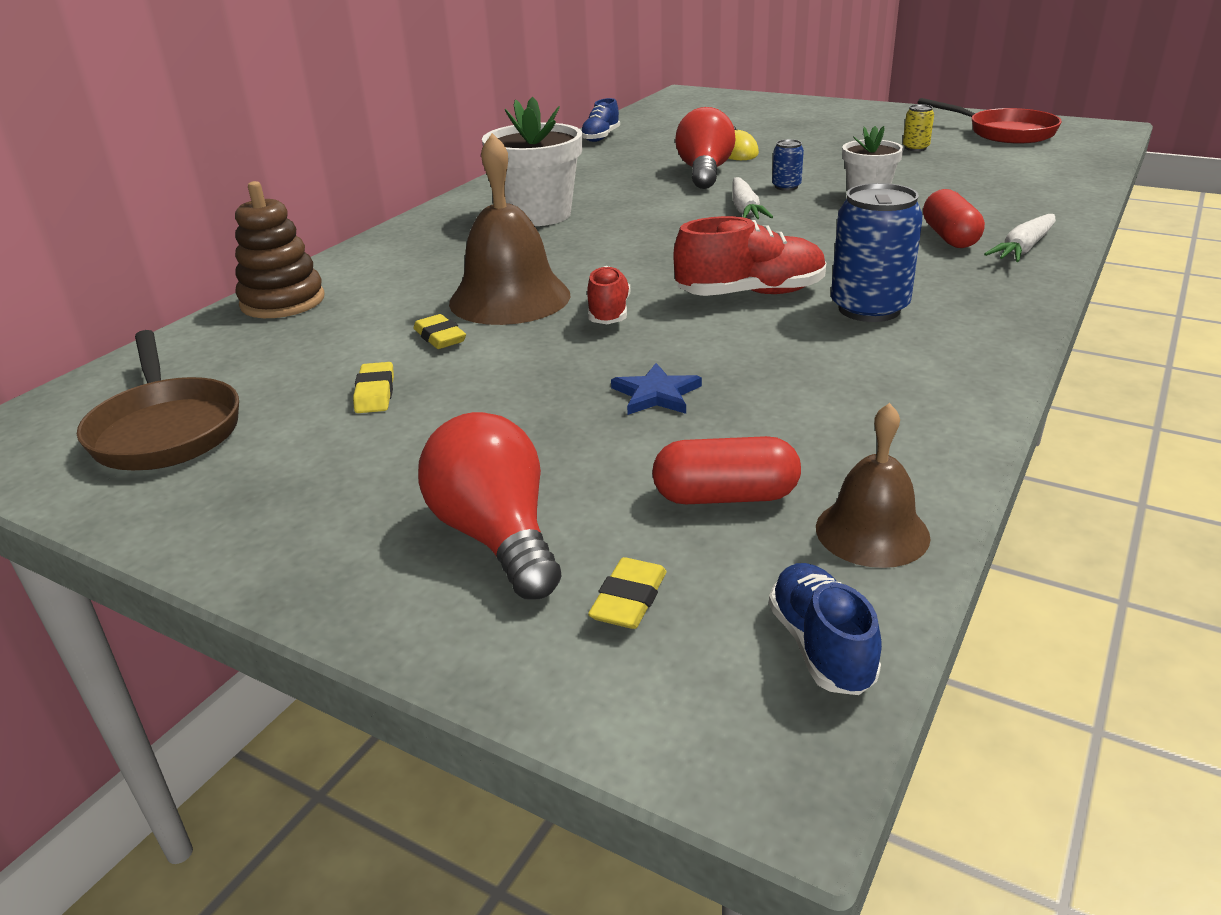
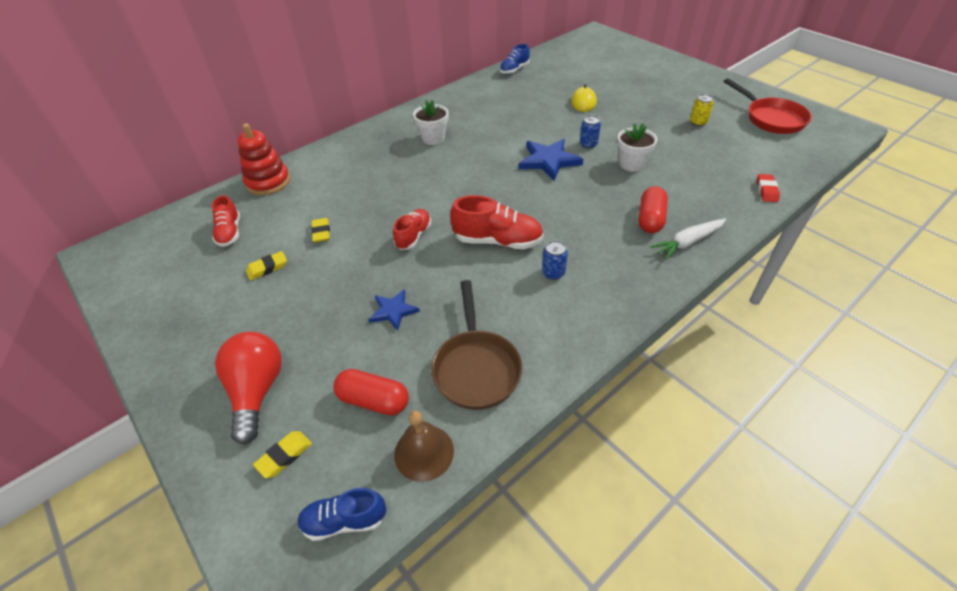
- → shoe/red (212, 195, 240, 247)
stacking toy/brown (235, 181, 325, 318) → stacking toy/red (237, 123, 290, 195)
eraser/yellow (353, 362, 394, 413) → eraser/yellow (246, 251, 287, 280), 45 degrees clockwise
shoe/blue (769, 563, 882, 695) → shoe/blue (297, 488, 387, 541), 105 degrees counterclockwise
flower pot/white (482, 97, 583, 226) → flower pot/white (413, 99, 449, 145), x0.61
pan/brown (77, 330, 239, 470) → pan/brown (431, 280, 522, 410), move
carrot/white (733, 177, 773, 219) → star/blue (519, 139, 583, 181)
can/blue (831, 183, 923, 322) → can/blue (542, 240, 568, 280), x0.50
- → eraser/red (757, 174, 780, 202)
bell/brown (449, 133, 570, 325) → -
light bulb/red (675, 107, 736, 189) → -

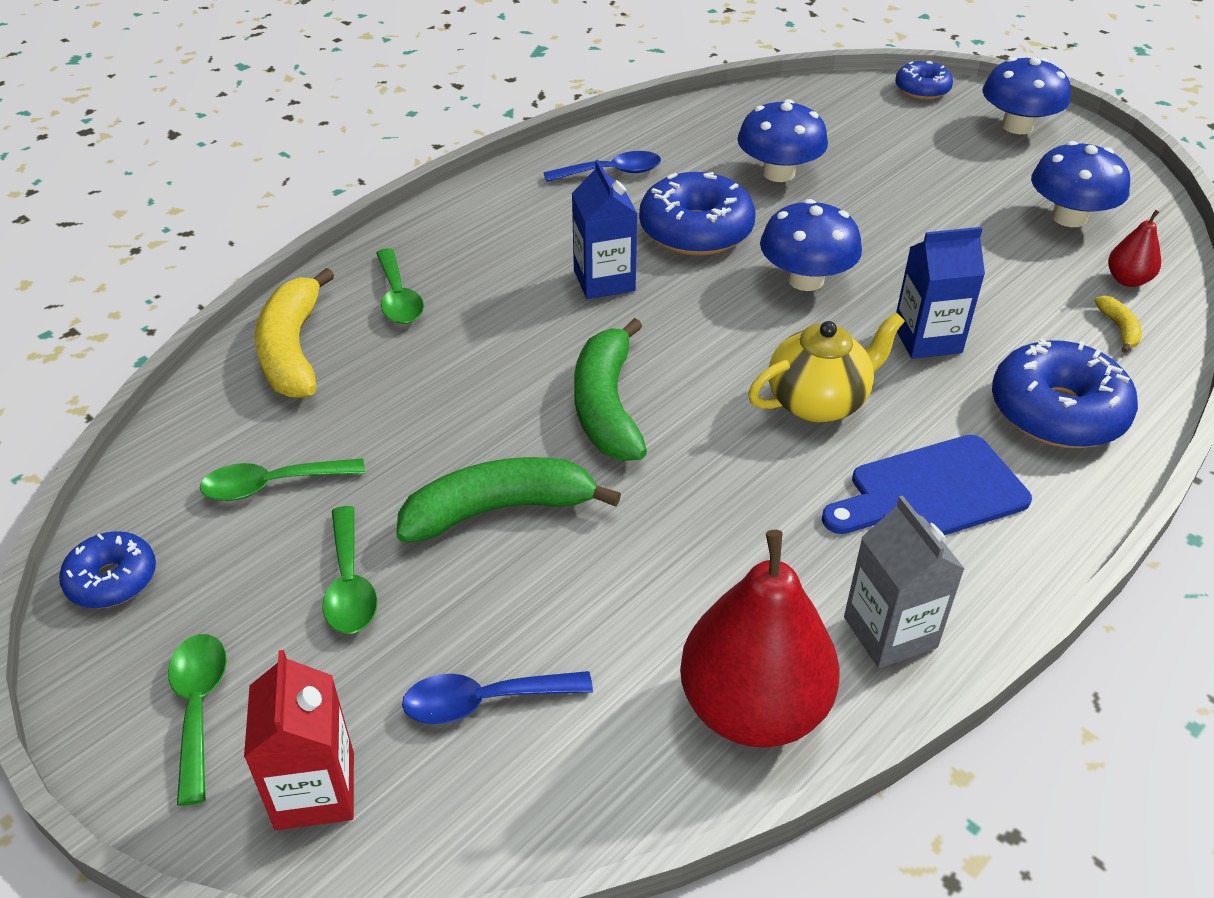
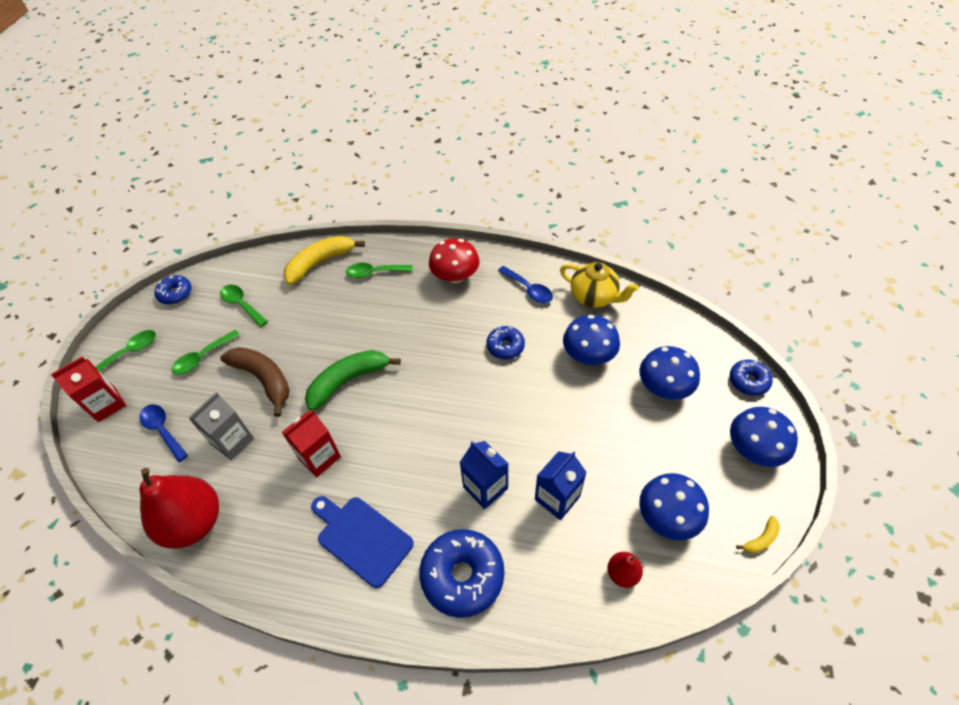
carton/grey (844, 496, 965, 668) → carton/grey (188, 392, 254, 460), move
banana/green (396, 457, 621, 543) → banana/brown (220, 347, 290, 417)
- → carton/red (282, 410, 341, 477)
spoon/green (376, 248, 424, 324) → spoon/green (346, 263, 412, 278), 45 degrees clockwise
- → mushroom/red (429, 238, 479, 283)
donut/blue (639, 172, 755, 256) → donut/blue (487, 326, 525, 359), x0.57
carton/blue (572, 160, 638, 299) → carton/blue (535, 451, 587, 520), move
teapot/yellow (748, 312, 905, 422) → teapot/yellow (560, 262, 639, 308), move
mushroom/blue (760, 199, 862, 291) → mushroom/blue (639, 346, 700, 400), move
banana/yellow (1095, 296, 1142, 353) → banana/yellow (736, 516, 780, 553), move

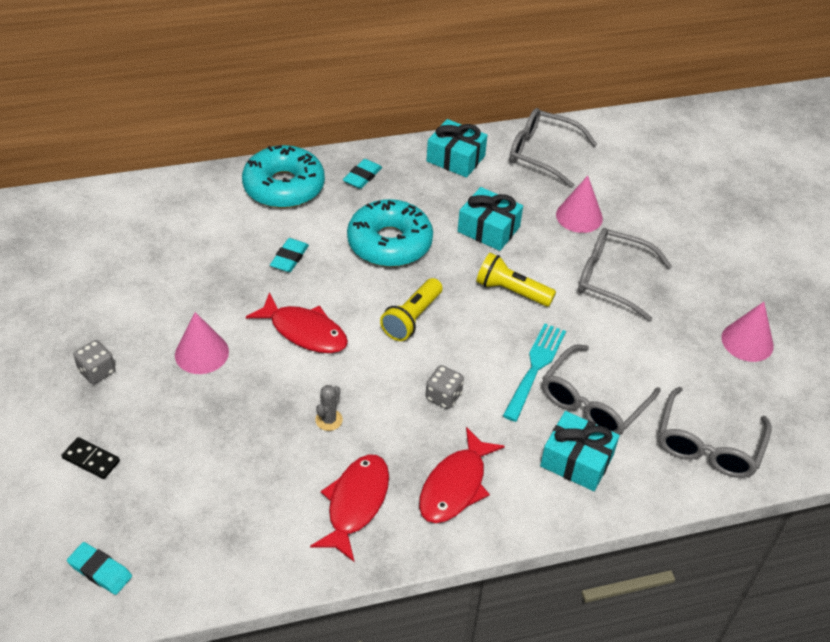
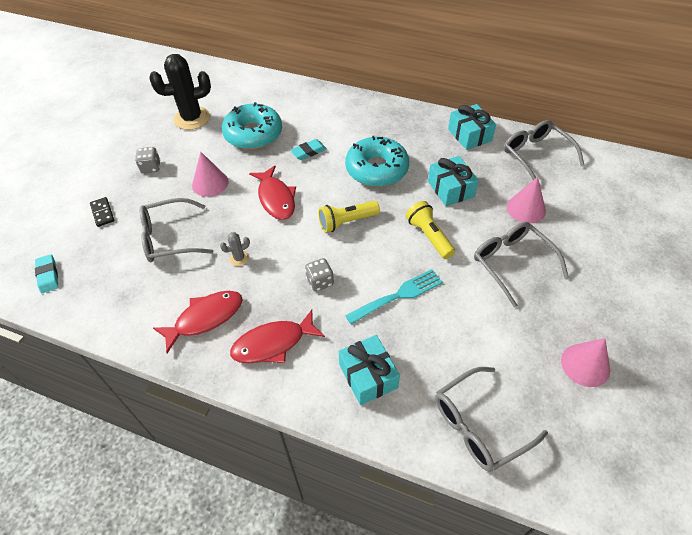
glasses/grey (542, 344, 661, 435) → glasses/grey (140, 198, 213, 262), move
- → cactus/black (149, 54, 211, 130)
donut/turquoise (242, 145, 325, 208) → donut/turquoise (222, 102, 282, 149), move
eraser/turquoise (343, 159, 382, 189) → -

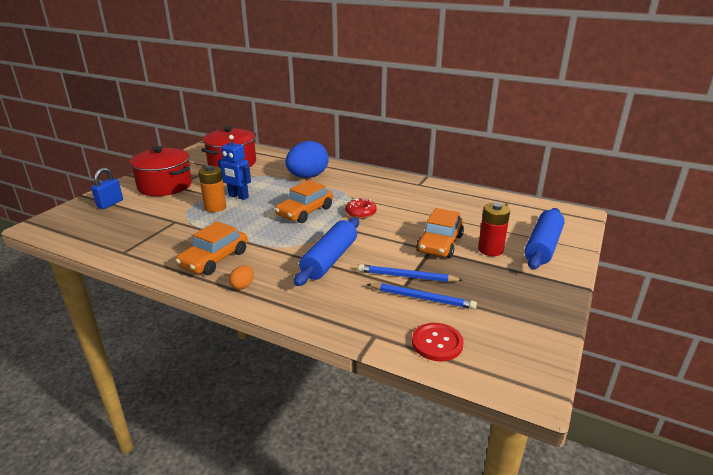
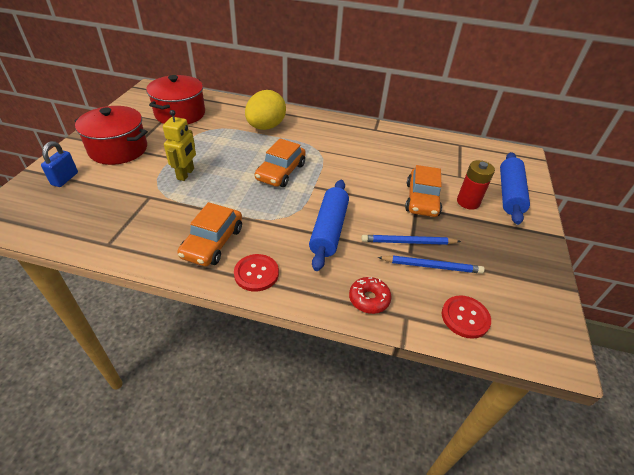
battery/orange (198, 166, 226, 212) → robot/yellow (163, 110, 196, 181)
egg/orange (229, 265, 254, 290) → button/red (234, 254, 279, 292)
egg/blue (286, 141, 329, 178) → egg/yellow (245, 90, 286, 130)
donut/red (345, 198, 377, 219) → donut/red (349, 277, 391, 314), move
robot/blue (218, 135, 251, 200) → -

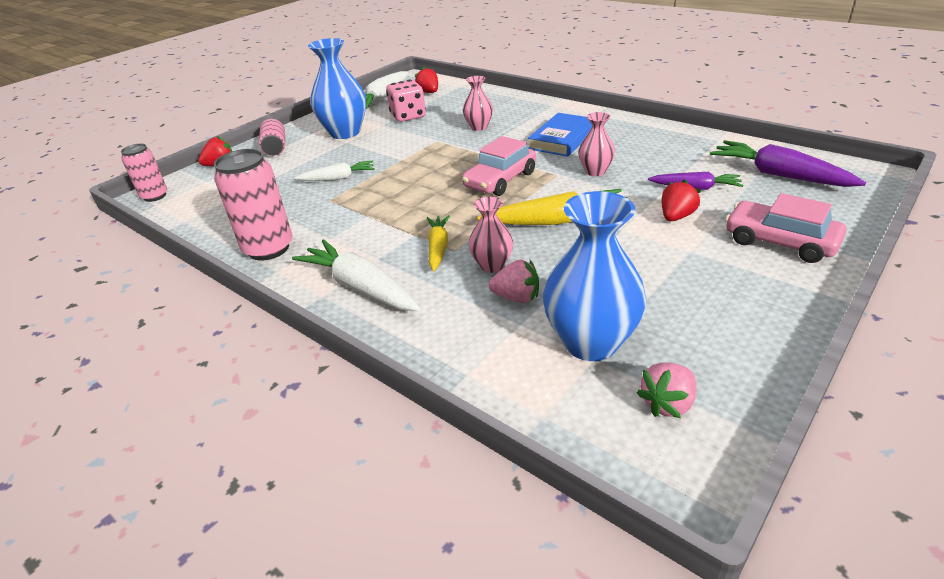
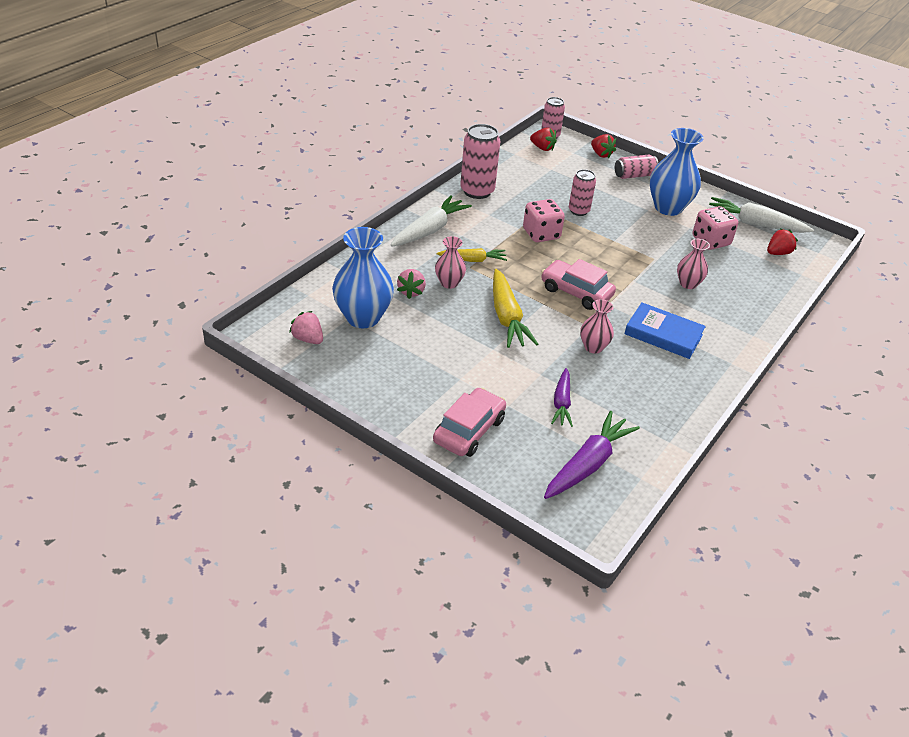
- → dice/pink (523, 199, 565, 242)
strawberry/red (662, 179, 701, 221) → strawberry/red (530, 127, 557, 151), move
carrot/white (295, 161, 375, 181) → can/pink (569, 169, 596, 216)

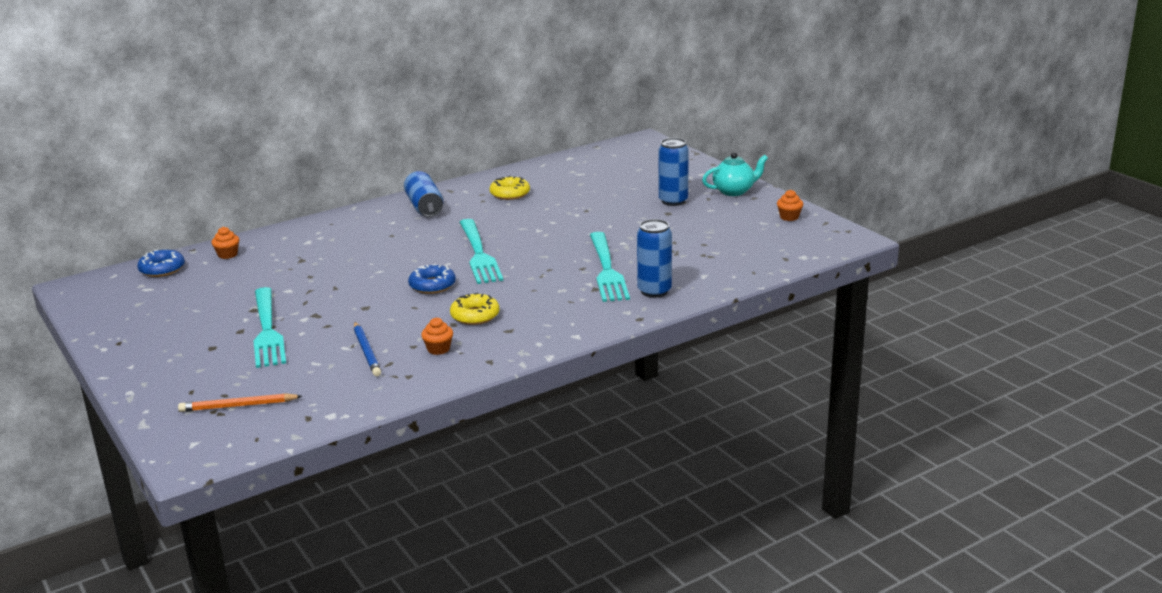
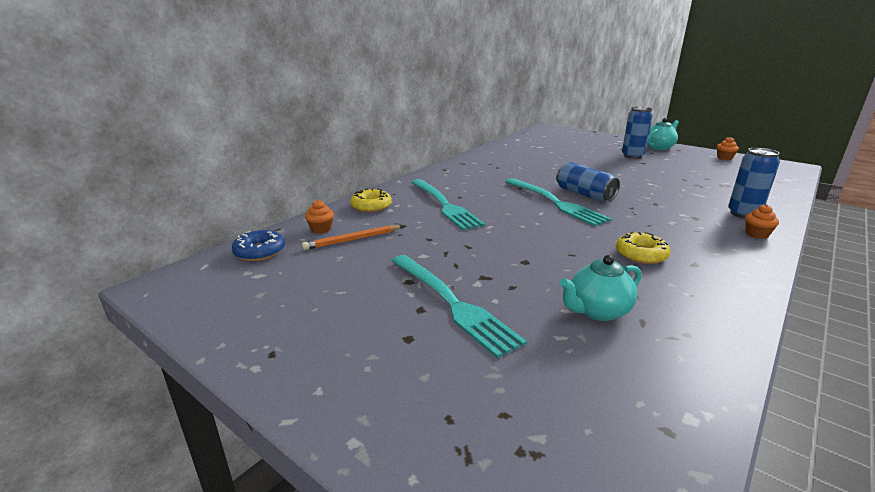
pencil/orange (178, 393, 302, 412) → pencil/orange (302, 225, 403, 250), move
donut/yellow (490, 176, 530, 200) → donut/yellow (350, 189, 392, 212), move
fork/turquoise (590, 232, 630, 302) → fork/turquoise (411, 179, 485, 230), move
can/blue (404, 171, 443, 217) → can/blue (556, 162, 620, 202), move
pencil/blue (354, 322, 381, 376) → teapot/turquoise (560, 255, 641, 321)
cupcake/orange (421, 318, 453, 355) → cupcake/orange (745, 204, 779, 239), move
donut/blue (408, 264, 456, 294) → -

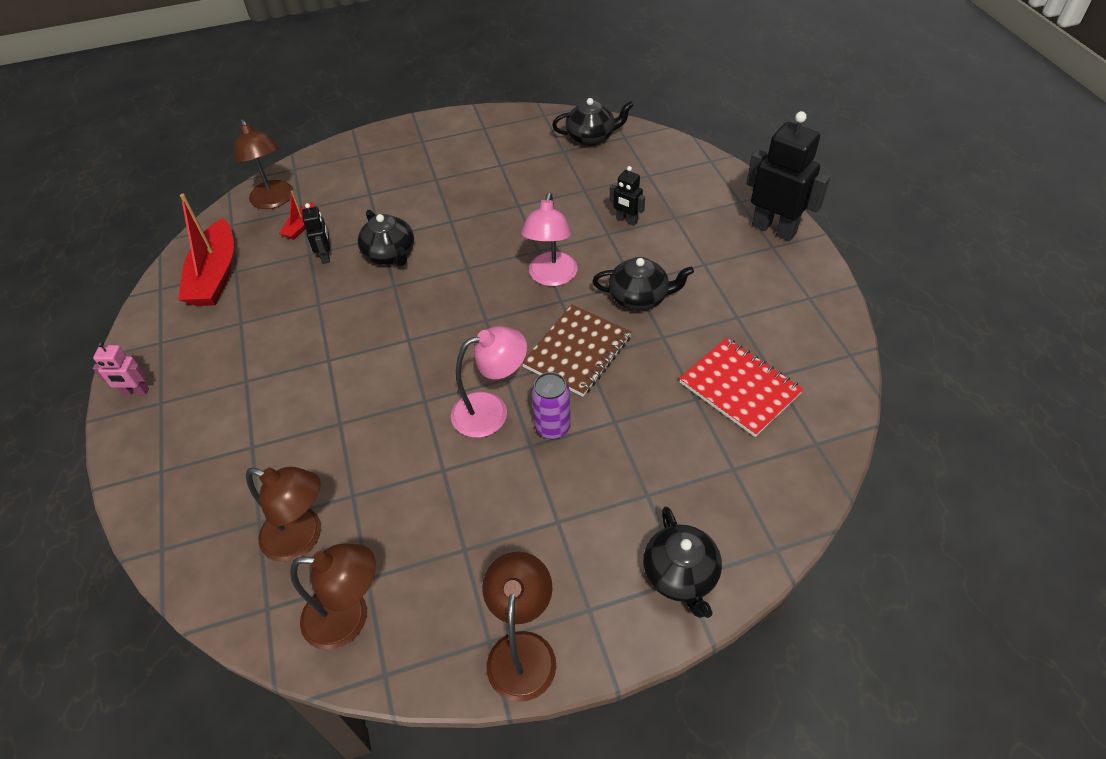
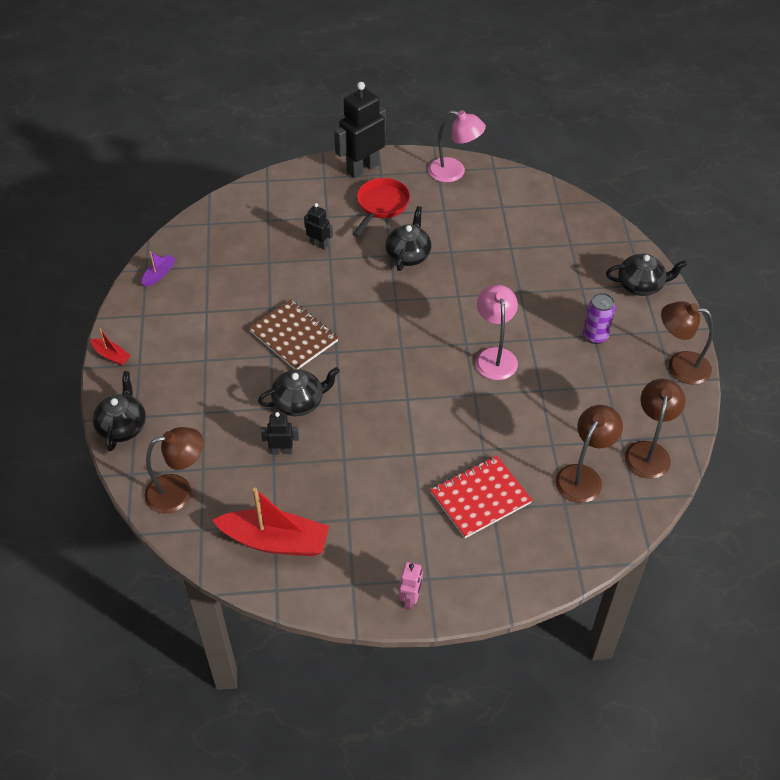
boat/red (279, 191, 314, 240) → boat/red (91, 328, 130, 366), move
teapot/black (552, 98, 634, 146) → teapot/black (92, 371, 146, 451), move
- → boat/purple (142, 251, 176, 287)
notebook/brown (522, 305, 632, 396) → notebook/brown (249, 299, 338, 370), move
robot/black (610, 166, 645, 226) → robot/black (304, 203, 333, 250), 105 degrees counterclockwise
- → pan/red (353, 178, 410, 237)
lamp/pink (521, 192, 577, 286) → lamp/pink (428, 110, 486, 182), move
notebook/red (679, 338, 803, 437) → notebook/red (430, 455, 532, 538), move
can/purple (531, 372, 571, 439) → can/purple (583, 293, 616, 344), move

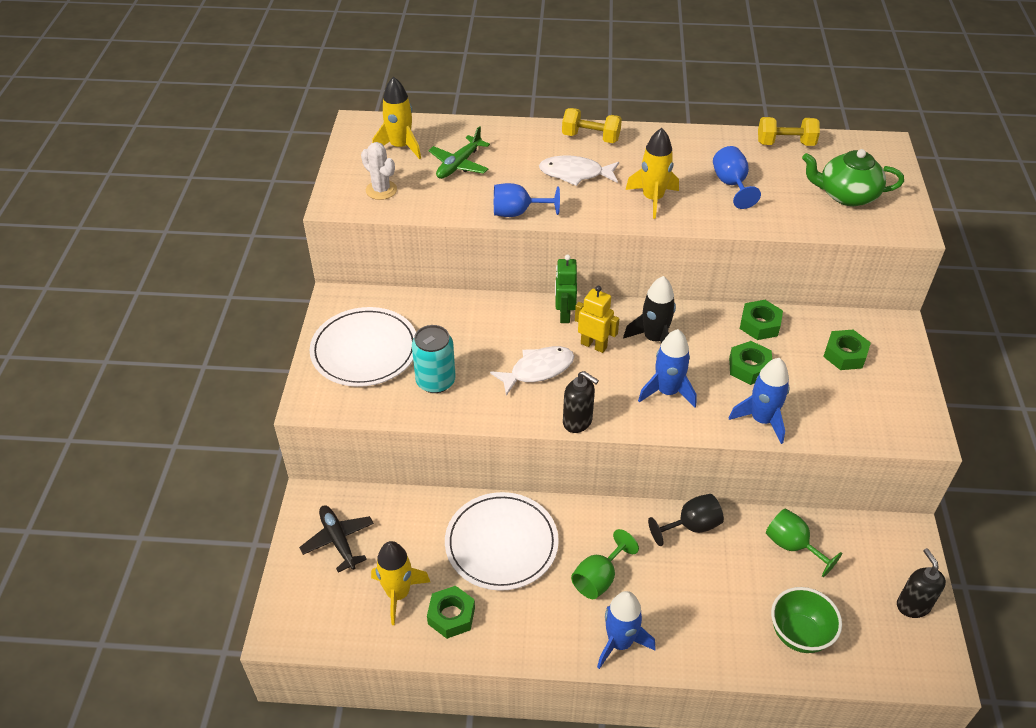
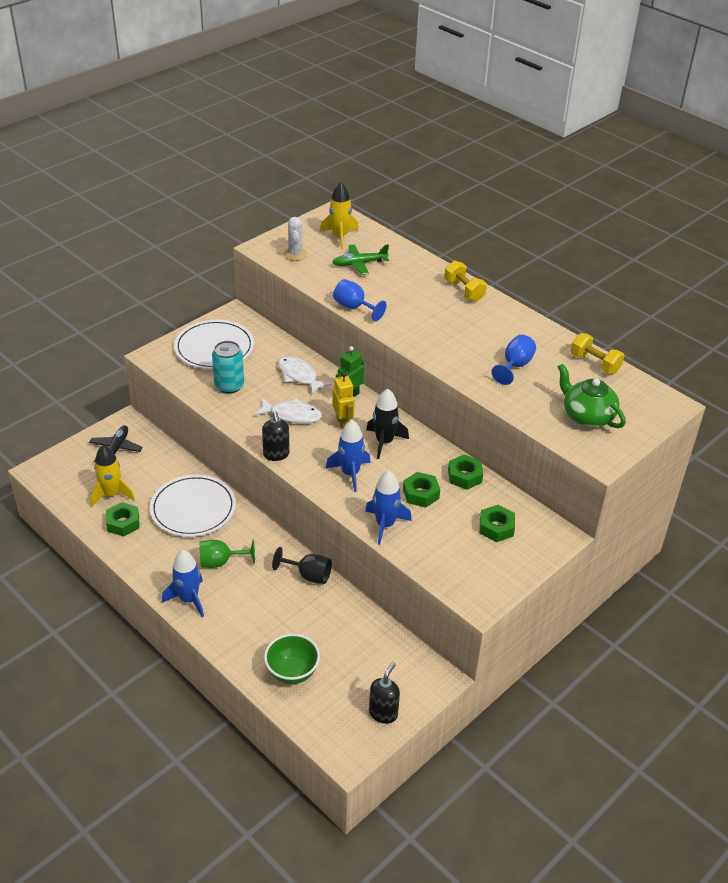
fish/white (539, 156, 619, 186) → fish/white (278, 356, 332, 396), move
rocket/yellow (625, 128, 679, 219) → -
goblet/green (766, 508, 842, 577) → -

